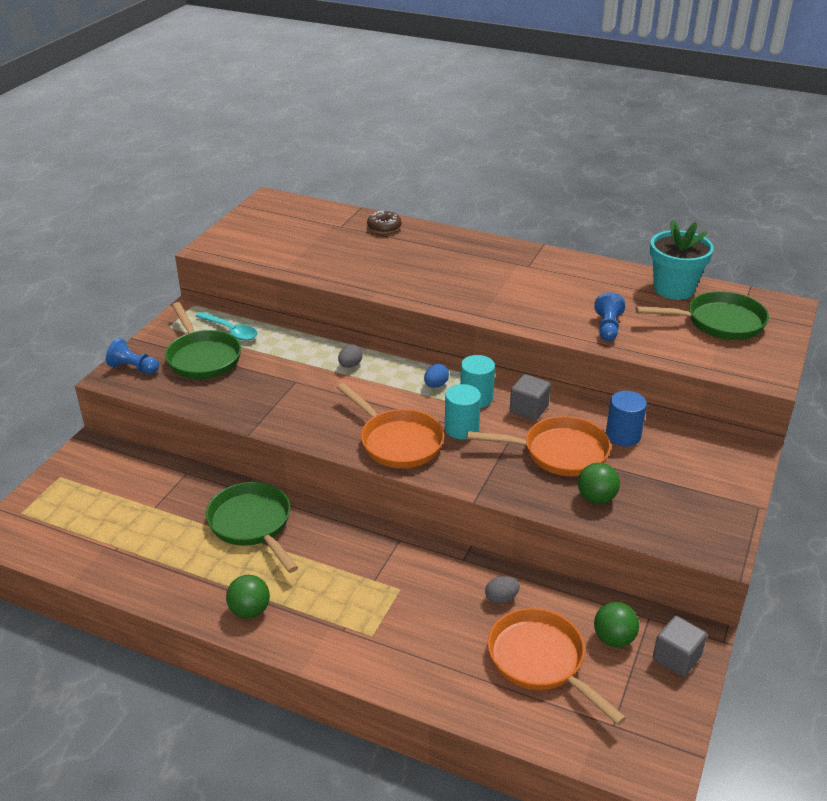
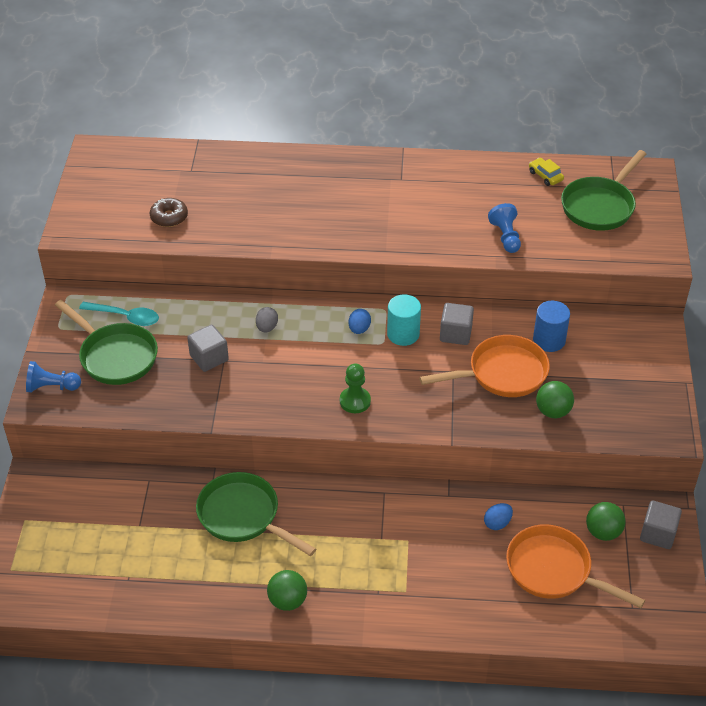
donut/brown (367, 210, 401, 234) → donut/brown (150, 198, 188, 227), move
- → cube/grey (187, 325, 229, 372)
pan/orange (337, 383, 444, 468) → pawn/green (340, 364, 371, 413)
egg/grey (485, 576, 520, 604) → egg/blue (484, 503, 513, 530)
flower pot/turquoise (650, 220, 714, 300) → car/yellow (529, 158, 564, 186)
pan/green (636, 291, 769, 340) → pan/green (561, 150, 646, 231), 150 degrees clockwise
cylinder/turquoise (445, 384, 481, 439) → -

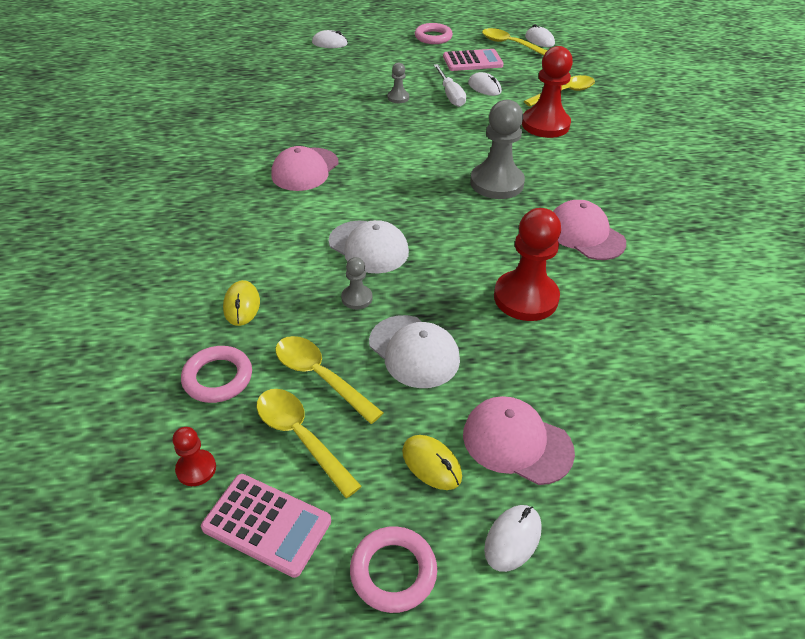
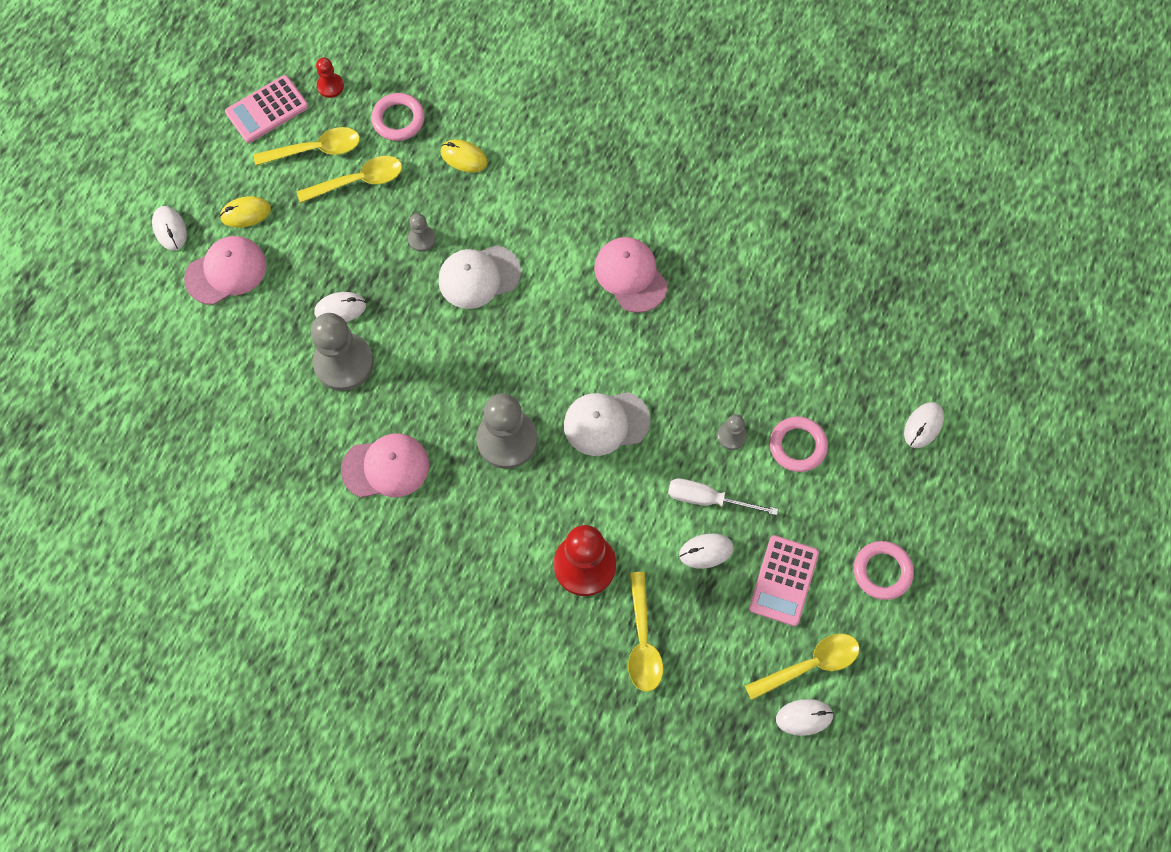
pawn/red (494, 208, 561, 321) → pawn/grey (311, 313, 374, 391)
- → mouse/white (314, 292, 366, 322)
cap/white (369, 315, 460, 388) → cap/white (564, 392, 651, 456), move
ring/pink (350, 526, 437, 613) → ring/pink (770, 416, 828, 472), move

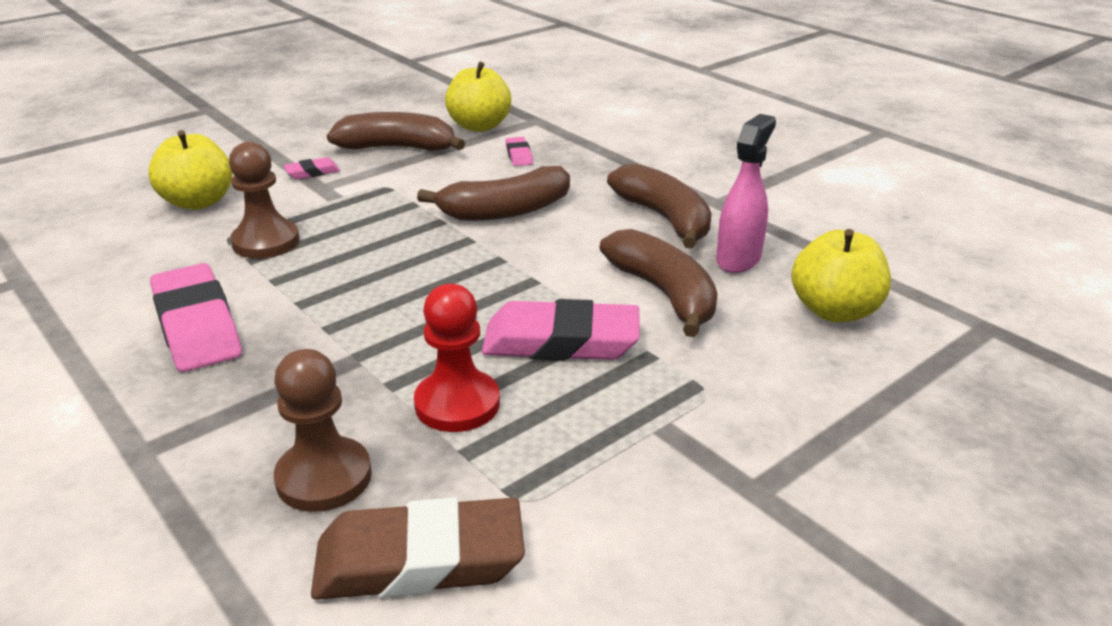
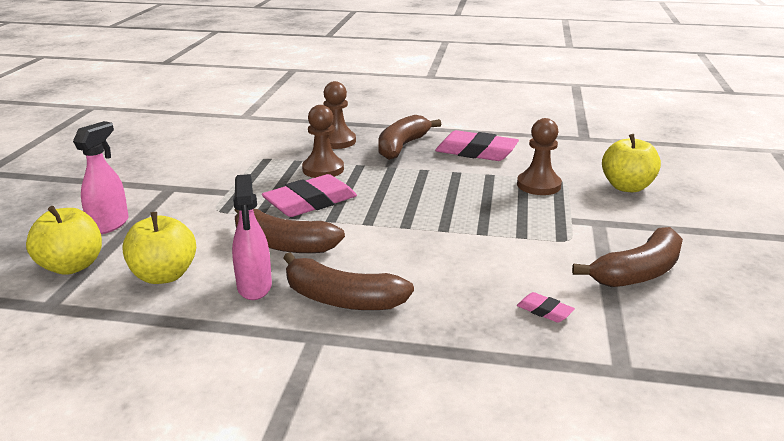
apple/yellow (445, 62, 511, 132) → apple/yellow (26, 206, 102, 275), move
- → spray bottle/pink (73, 121, 129, 234)
pawn/red (414, 284, 500, 432) → pawn/brown (302, 105, 344, 178)
banana/brown (417, 166, 570, 221) → banana/brown (378, 115, 441, 160), move
eraser/pink (283, 157, 340, 179) → -
eraser/brown (311, 497, 525, 600) → -

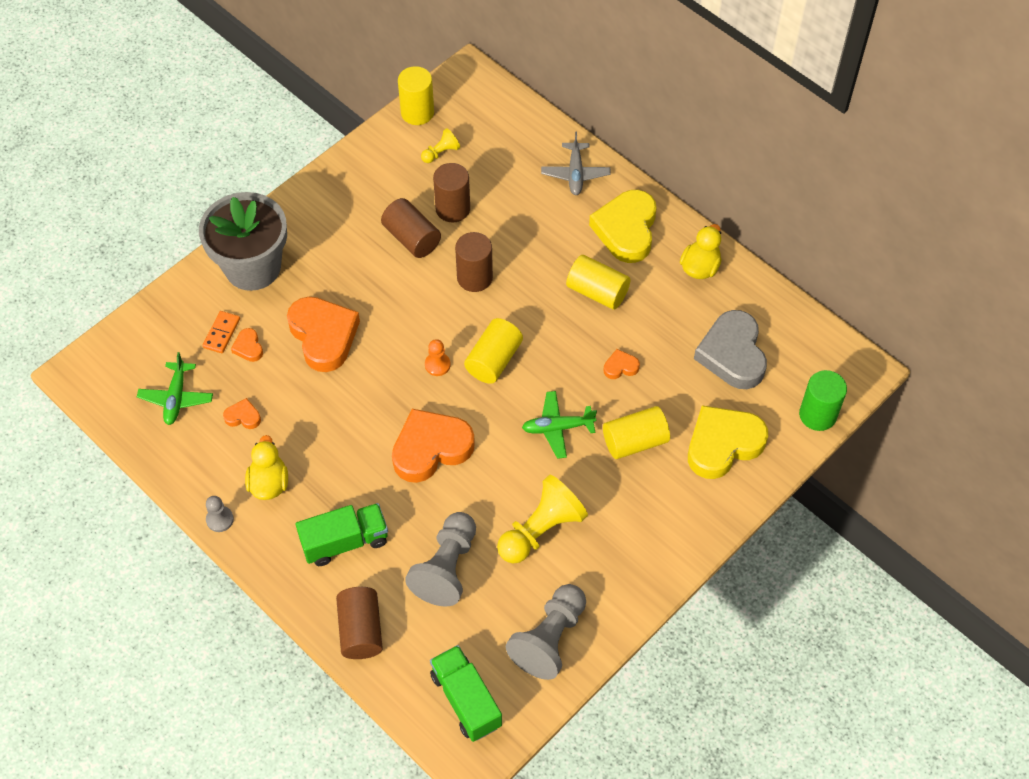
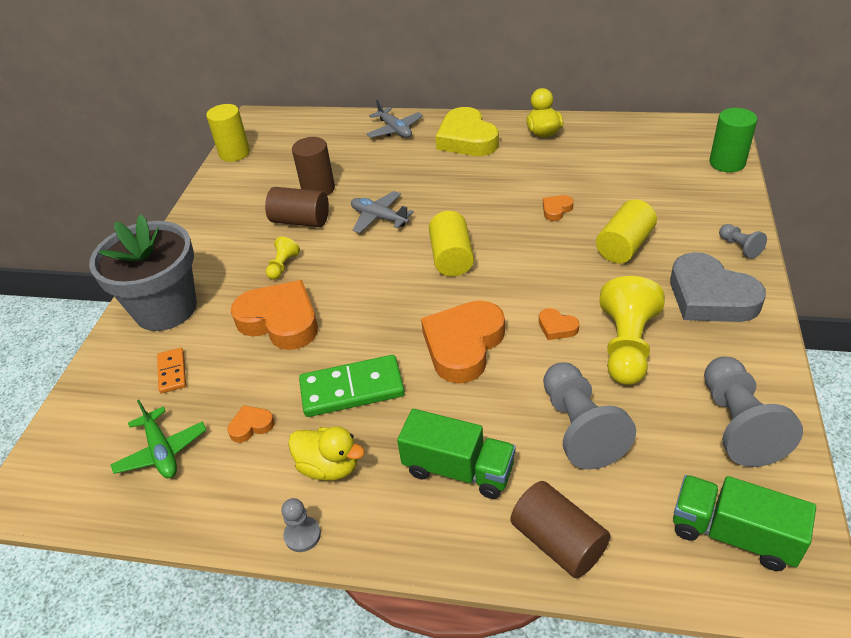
pawn/yellow (421, 128, 460, 163) → pawn/yellow (266, 237, 300, 280), move
duck/yellow (245, 435, 288, 500) → duck/yellow (288, 426, 365, 480), 150 degrees clockwise
- → domino/green (299, 355, 405, 417)
cylinder/brown (455, 232, 493, 292) → plane/grey (351, 191, 414, 233)
truck/green (295, 503, 388, 566) → truck/green (397, 409, 516, 499), 75 degrees clockwise
heart/orange (231, 328, 263, 362) → heart/orange (539, 308, 579, 340), move
heart/grey (694, 310, 767, 389) → heart/grey (670, 252, 766, 322), move
- → pawn/grey (719, 224, 767, 259)
pawn/orange (425, 339, 451, 376) → -
plane/green (522, 391, 597, 459) → -
cylinder/yellow (566, 255, 631, 309) → -
heart/yellow (688, 406, 768, 479) → -

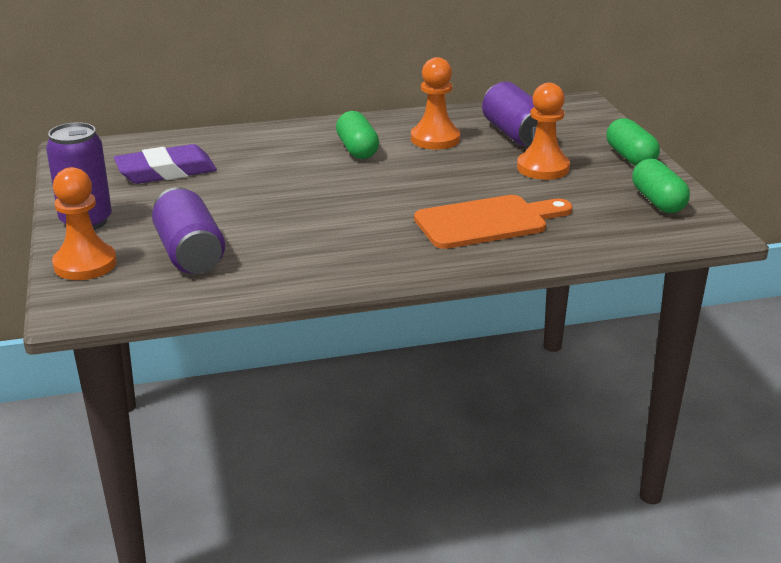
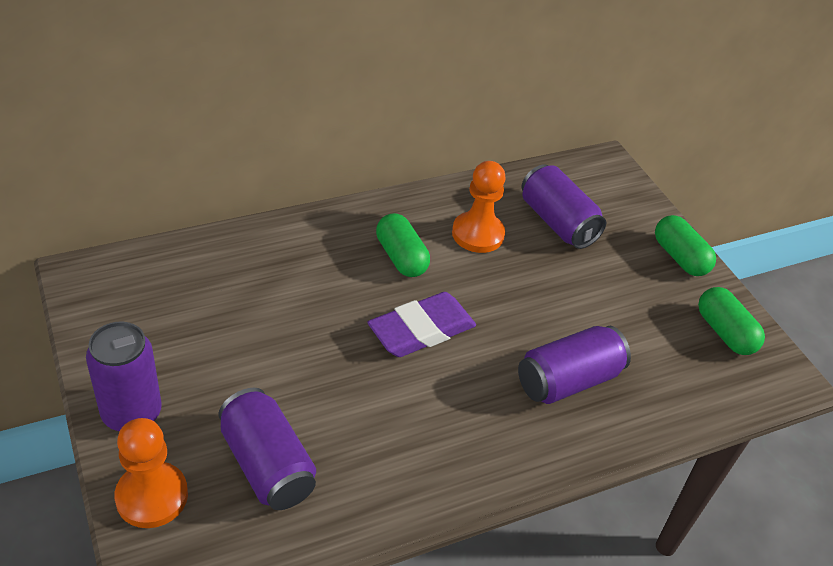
eraser/purple (114, 144, 217, 184) → eraser/purple (367, 292, 476, 357), move
cutting board/orange (414, 195, 572, 249) → can/purple (518, 326, 631, 404)
pawn/orange (517, 83, 570, 180) → -

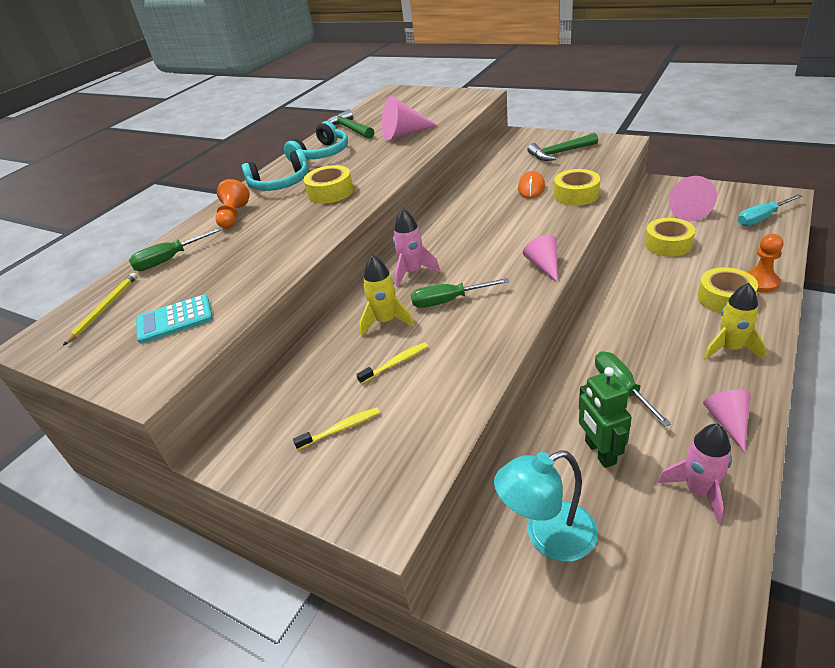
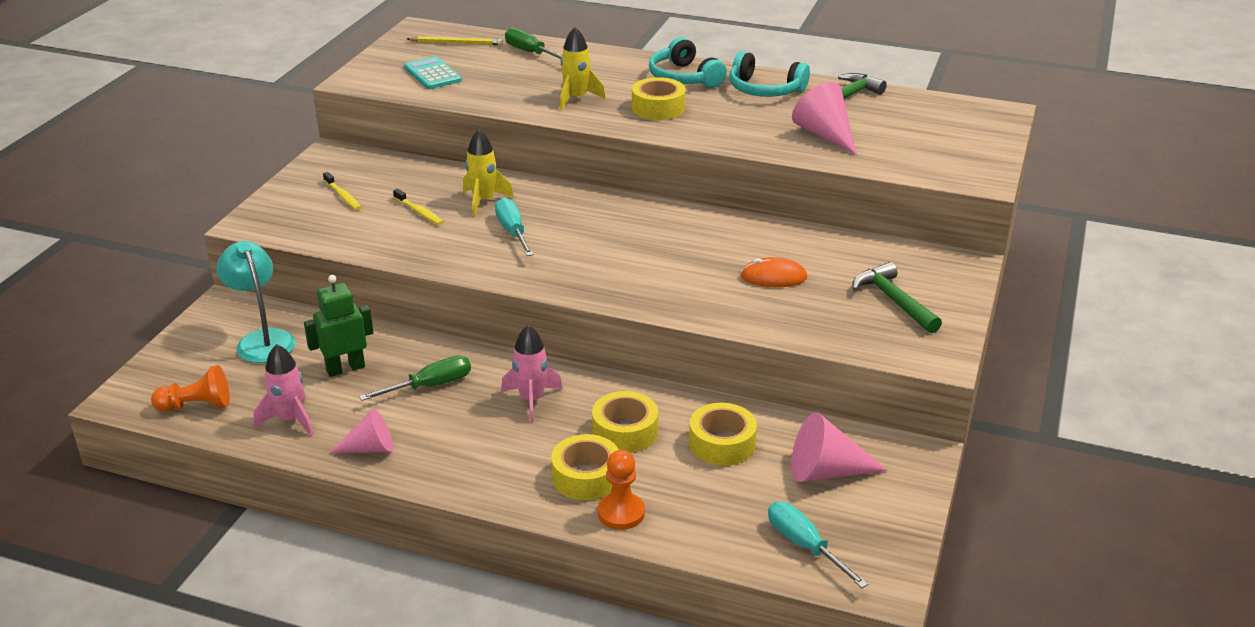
pawn/orange (216, 179, 250, 229) → pawn/orange (151, 365, 230, 412), move
screwdriver/green (411, 278, 509, 308) → screwdriver/turquoise (495, 197, 534, 256)
rocket/pink (393, 208, 440, 287) → rocket/pink (501, 325, 563, 422), move
rocket/yellow (704, 283, 766, 360) → rocket/yellow (560, 27, 606, 110), move
tape/yellow (554, 169, 600, 206) → tape/yellow (592, 391, 658, 453), move
cone/pink (523, 235, 558, 283) → -

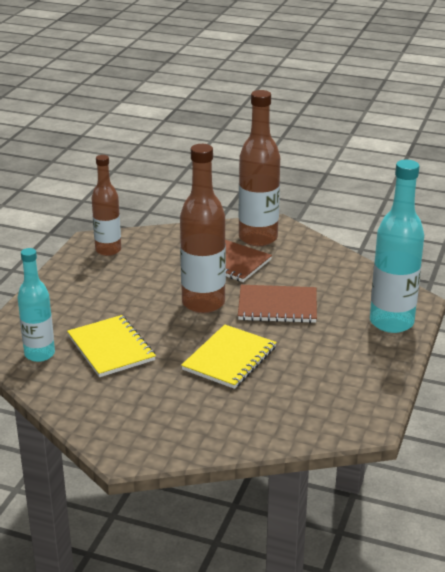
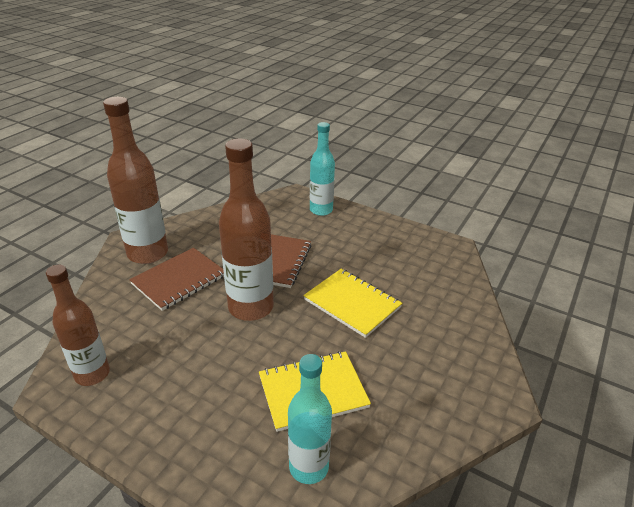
bottle/turquoise (370, 160, 424, 333) → bottle/turquoise (310, 122, 335, 216), x0.65

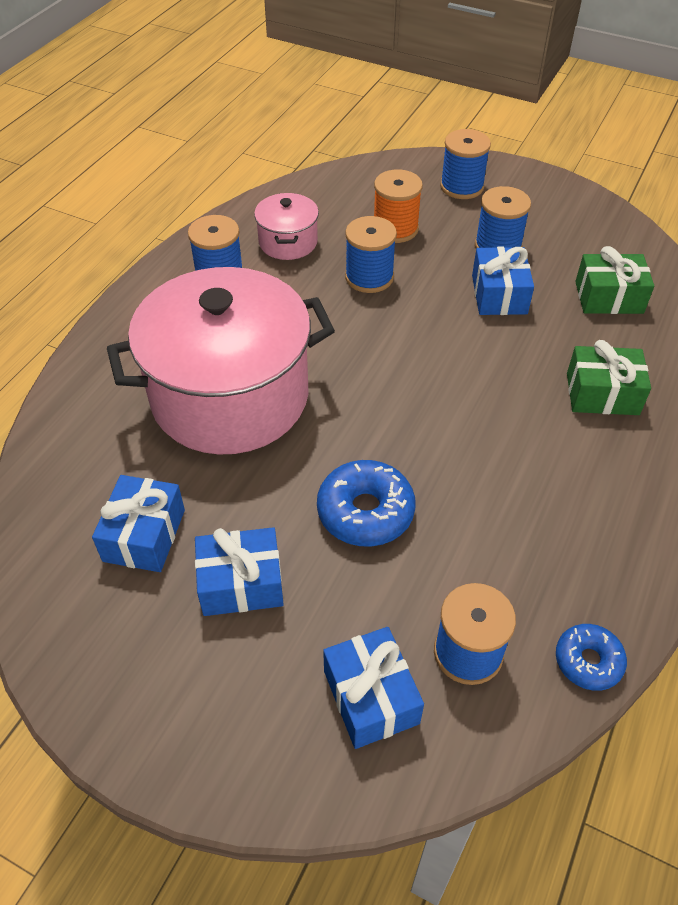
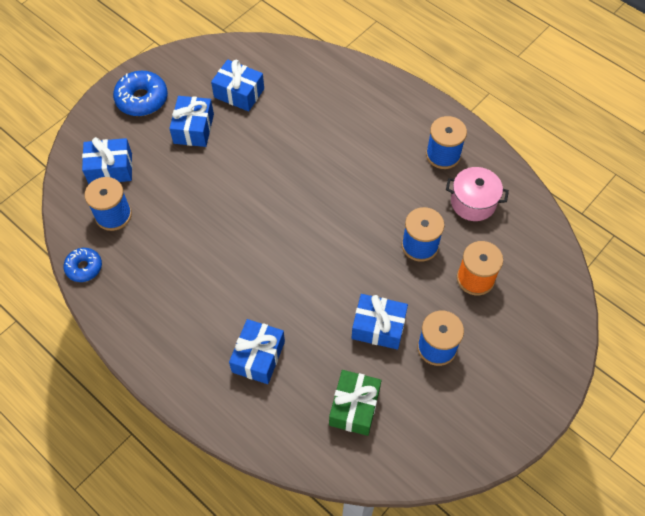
donut/blue (317, 460, 416, 547) → donut/blue (113, 71, 168, 116), move
gift/green (567, 340, 651, 415) → gift/blue (229, 319, 285, 384)
pot/pink (107, 267, 335, 455) → -
spool/blue (440, 129, 491, 199) → -

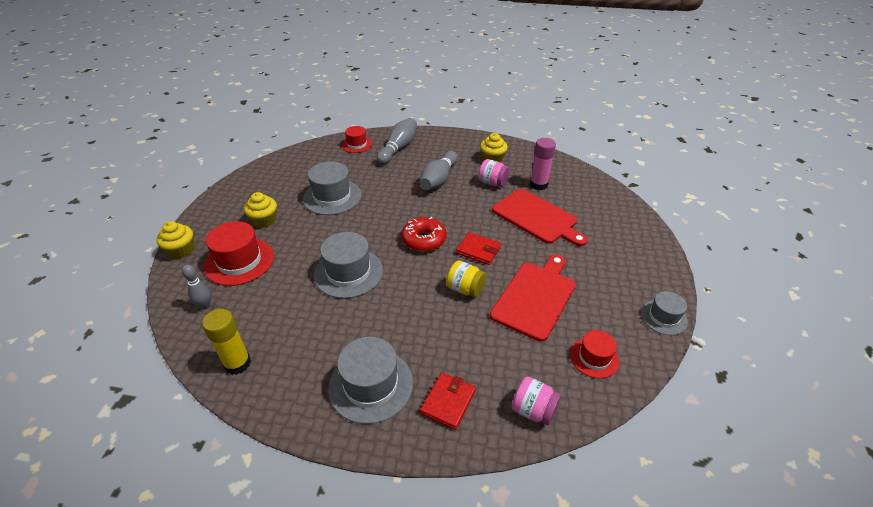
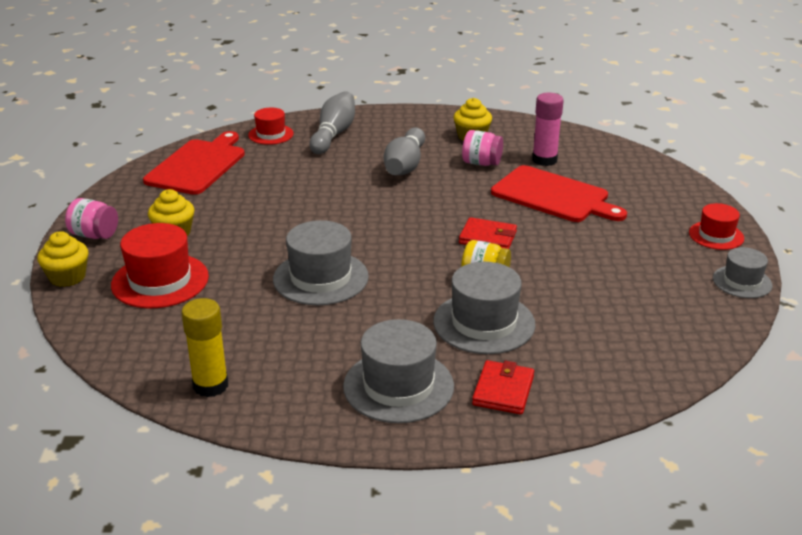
jar/pink (512, 376, 561, 425) → jar/pink (65, 198, 118, 239), move
cutting board/red (490, 255, 576, 342) → cutting board/red (143, 131, 245, 195), move
hat/grey (303, 161, 361, 215) → hat/grey (433, 262, 536, 354), move
hat/red (570, 330, 620, 379) → hat/red (689, 203, 744, 250), move
bowling pin/grey (182, 265, 211, 310) → -
donut/red (401, 217, 446, 252) → -

